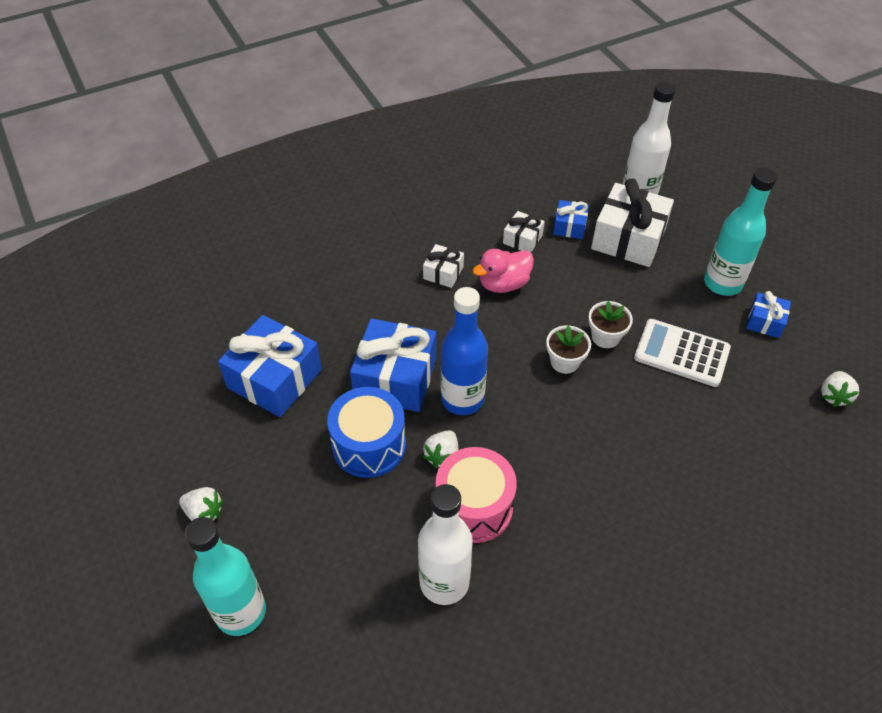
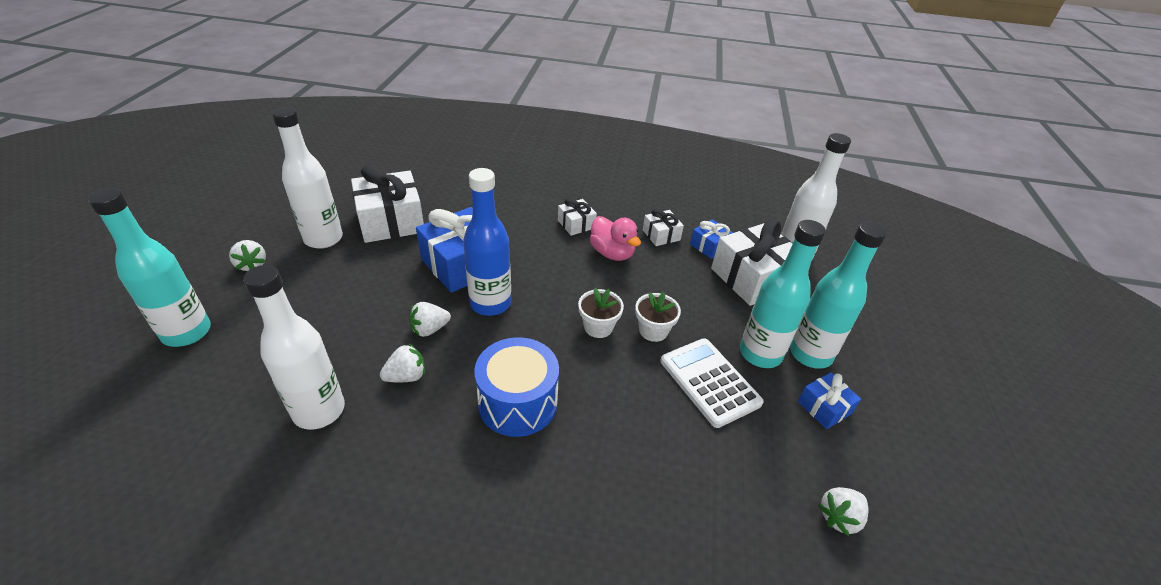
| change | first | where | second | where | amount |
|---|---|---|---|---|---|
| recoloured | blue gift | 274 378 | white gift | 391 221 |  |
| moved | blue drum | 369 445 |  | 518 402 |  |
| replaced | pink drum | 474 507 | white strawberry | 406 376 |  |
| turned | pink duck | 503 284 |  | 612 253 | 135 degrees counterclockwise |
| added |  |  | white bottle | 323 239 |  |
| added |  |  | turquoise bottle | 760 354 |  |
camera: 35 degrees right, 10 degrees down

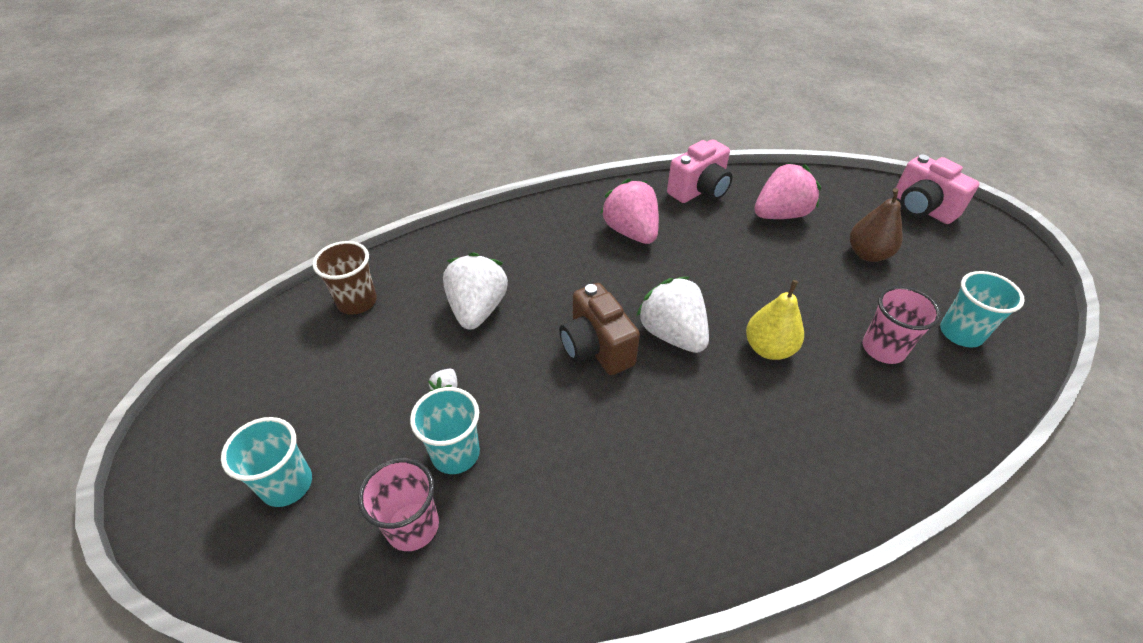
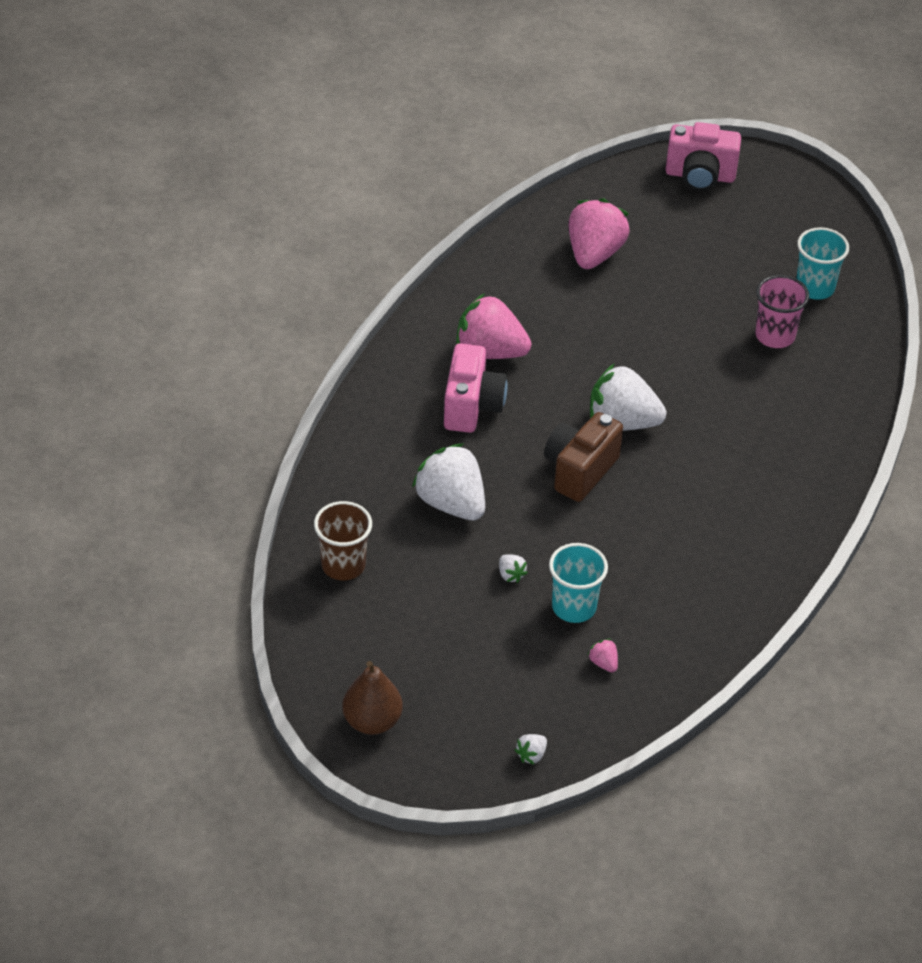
| change | first | where | second | where | amount |
|---|---|---|---|---|---|
| removed | turquoise cup | 287 484 |  |  |  |
| replaced | pink cup | 413 526 | pink strawberry | 603 663 |  |
| turned | brown camera | 596 348 |  | 580 471 | 105 degrees clockwise |
| moved | pink camera | 699 191 |  | 472 406 |  |
| removed | yellow pear | 769 348 |  |  |  |
| moved | brown pear | 867 254 |  | 372 721 |  |
| added |  |  | white strawberry | 531 755 |  |
camera: 45 degrees left, 0 degrees up

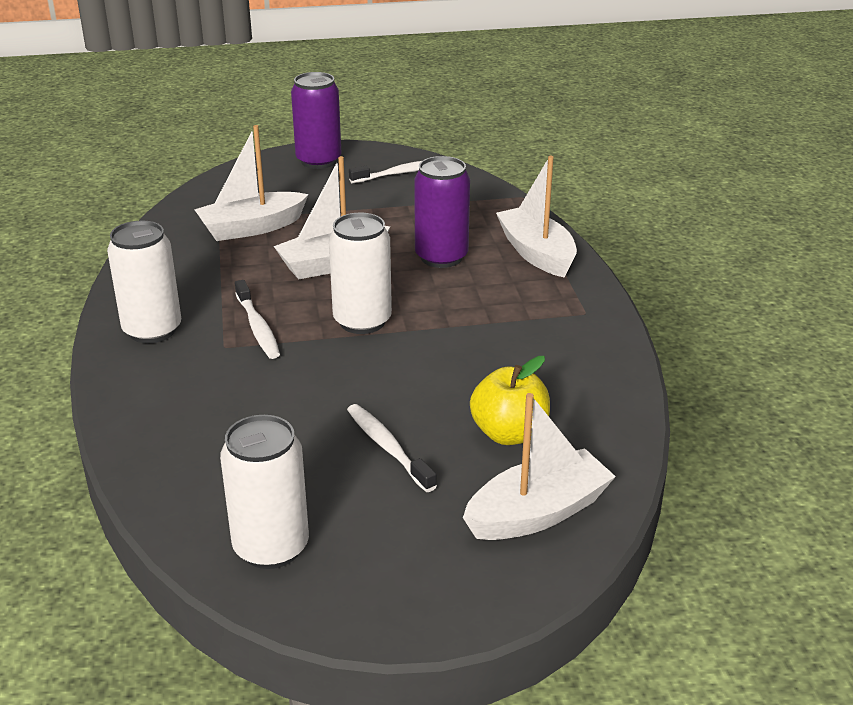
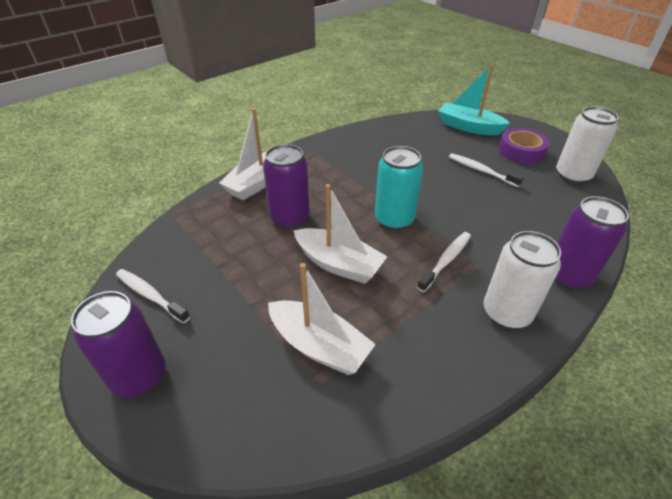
| change | first | where | second | where | amount |
|---|---|---|---|---|---|
| recoloured | white can | 362 321 | turquoise can | 394 220 |  |
| turned | white toothbrush | 388 447 |  | 481 170 | 105 degrees clockwise |
| recoloured | white boat | 537 513 | turquoise boat | 468 127 |  |
| removed | yellow apple | 509 433 |  |  |  |
| added |  |  | purple tape | 521 151 |  |
| added |  |  | purple can | 568 275 |  |
camera: 120 degrees left, 10 degrees up

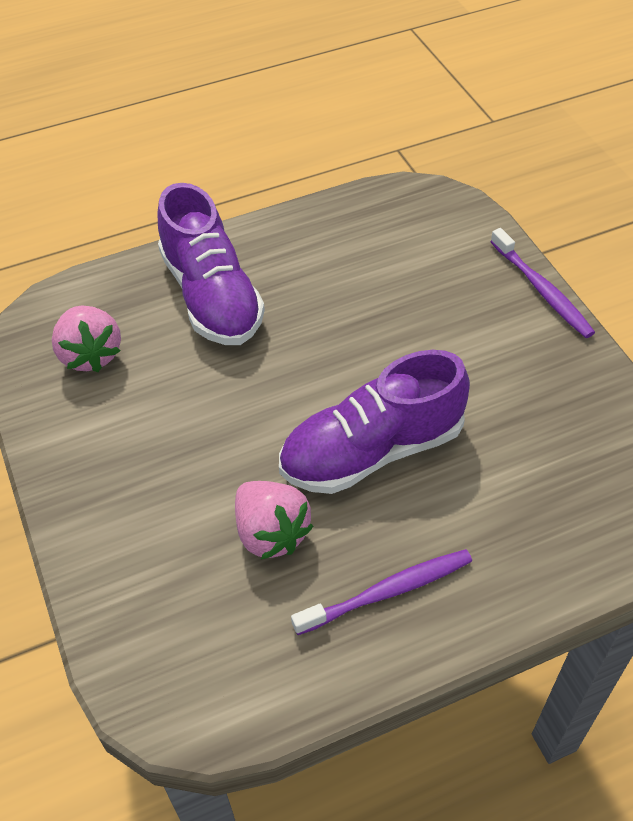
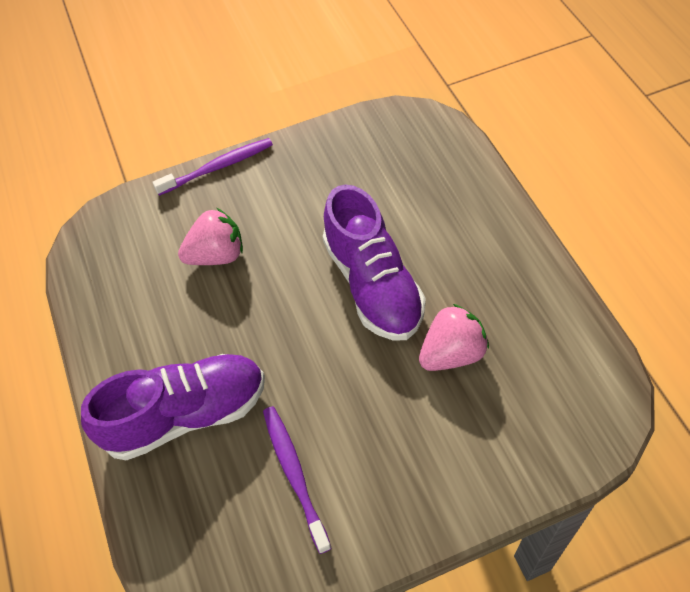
| change | first | where | second | where | amount |
|---|---|---|---|---|---|
| moved | pink strawberry | 90 354 |  | 217 255 |  |
| moved | purple toothbrush | 387 592 |  | 294 474 |  |
camera: 85 degrees left, 5 degrees up

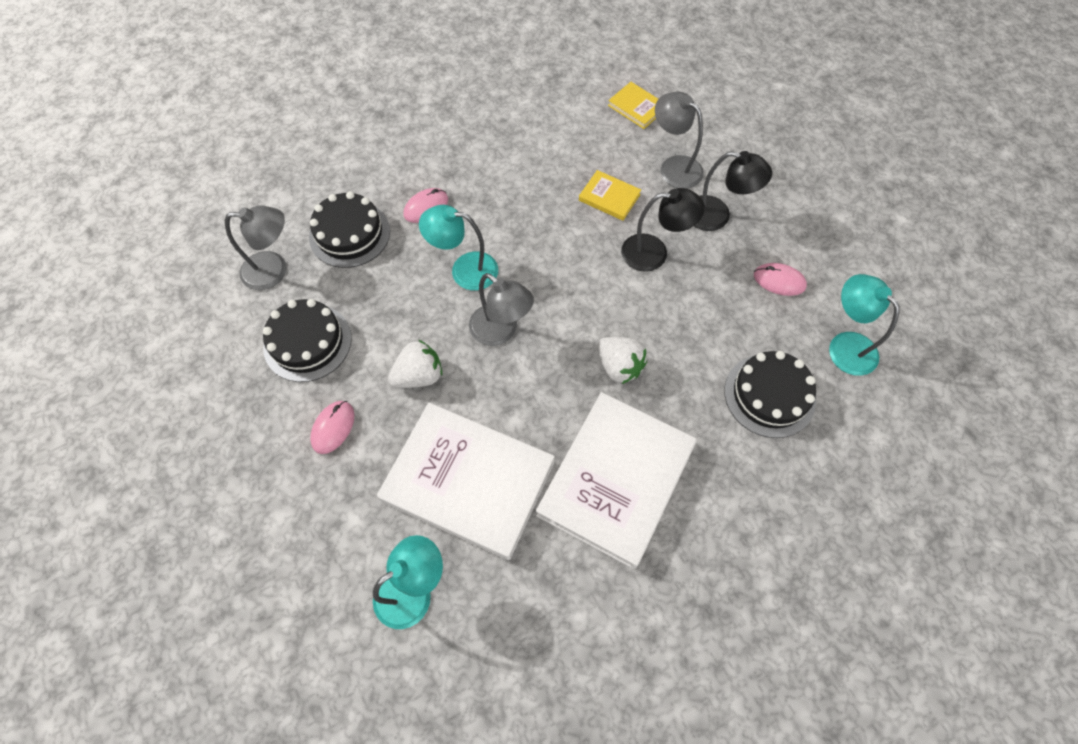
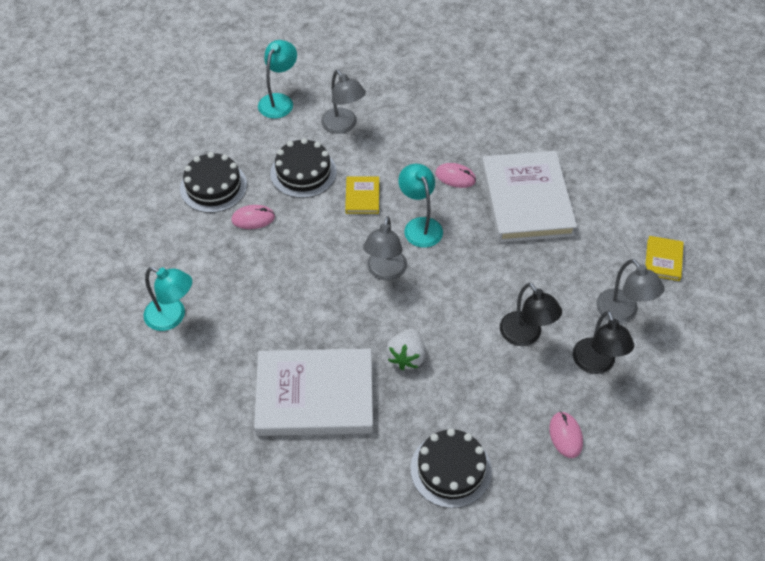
| change | first | where | second | where | amount |
|---|---|---|---|---|---|
| moved | black cake | 349 234 |  | 213 186 |  |
| moved | white book | 468 482 |  | 526 200 |  |
| removed | white strawberry | 419 375 |  |  |  |
| moved | yellow book | 609 197 |  | 362 197 |  |
| turned | grey lamp | 674 167 |  | 622 313 | 135 degrees clockwise |
| moved | turquoise lamp | 845 345 |  | 279 101 |  |
camera: 60 degrees right, 10 degrees down

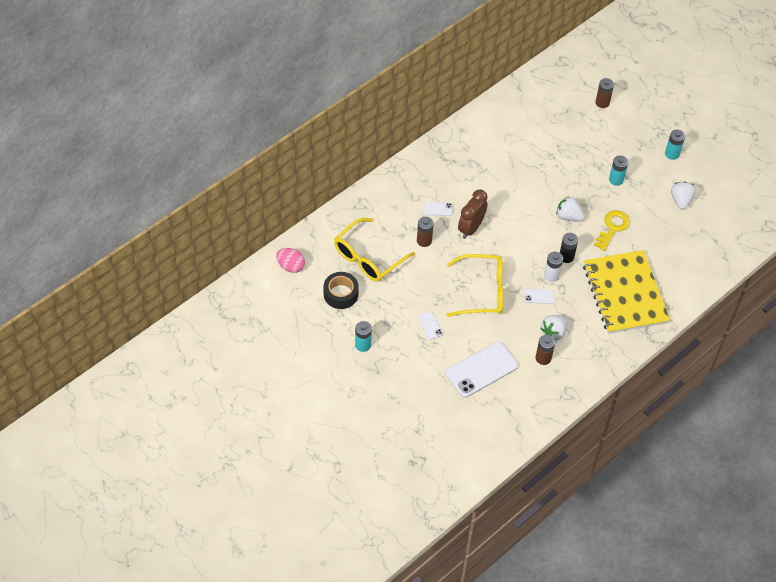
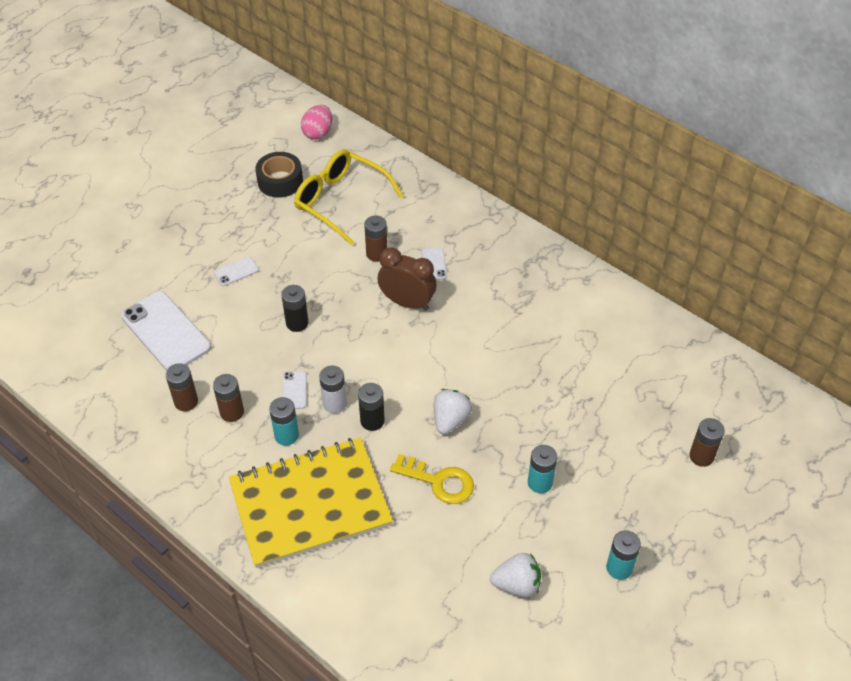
| change | first | where | second | where | amount |
|---|---|---|---|---|---|
| moved | turquoise battery | 363 345 |  | 286 435 |  |
| replaced | yellow glasses | 482 292 | black battery | 297 323 |  |
| replaced | white strawberry | 554 332 | brown battery | 232 412 |  |
camera: 85 degrees right, 5 degrees down

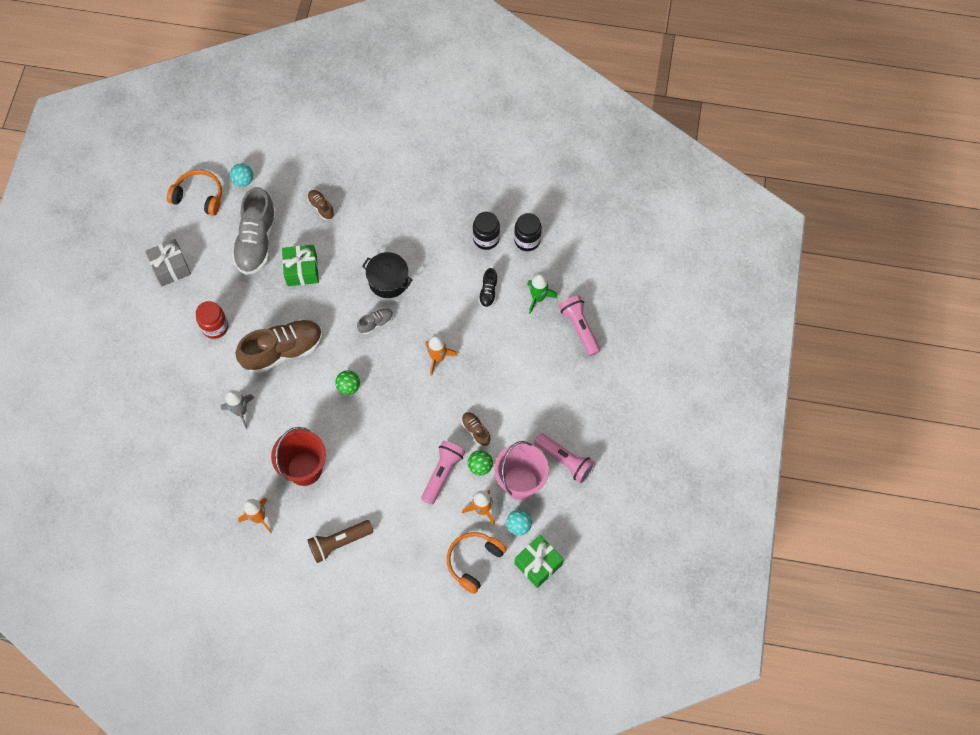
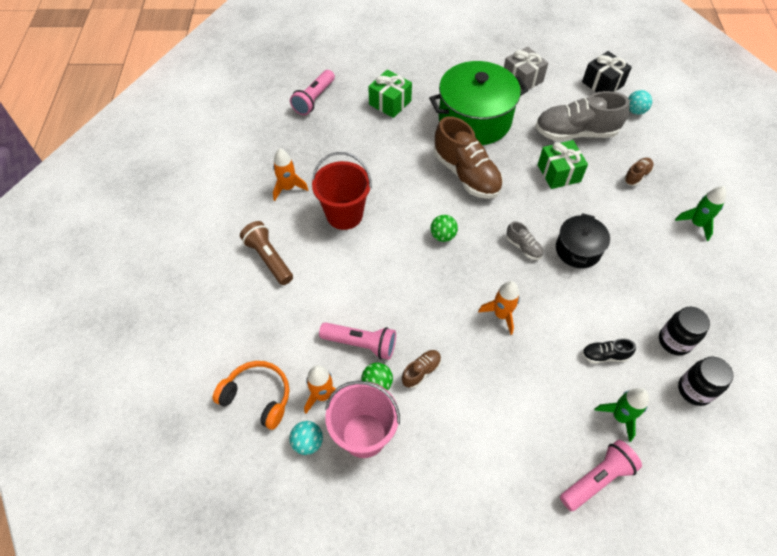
| change | first | where | second | where | amount |
|---|---|---|---|---|---|
| replaced | orange headphones | 199 196 | black gift | 602 84 |  |
| replaced | red jar | 215 327 | green pot | 474 120 |  |
| removed | grey rocket | 240 411 |  |  |  |
| moved | green gift | 538 564 |  | 390 103 |  |
| moved | pink flashlight | 565 461 |  | 314 99 |  |
| added |  |  | green rocket | 696 224 |  |
camera: 80 degrees right, 10 degrees down

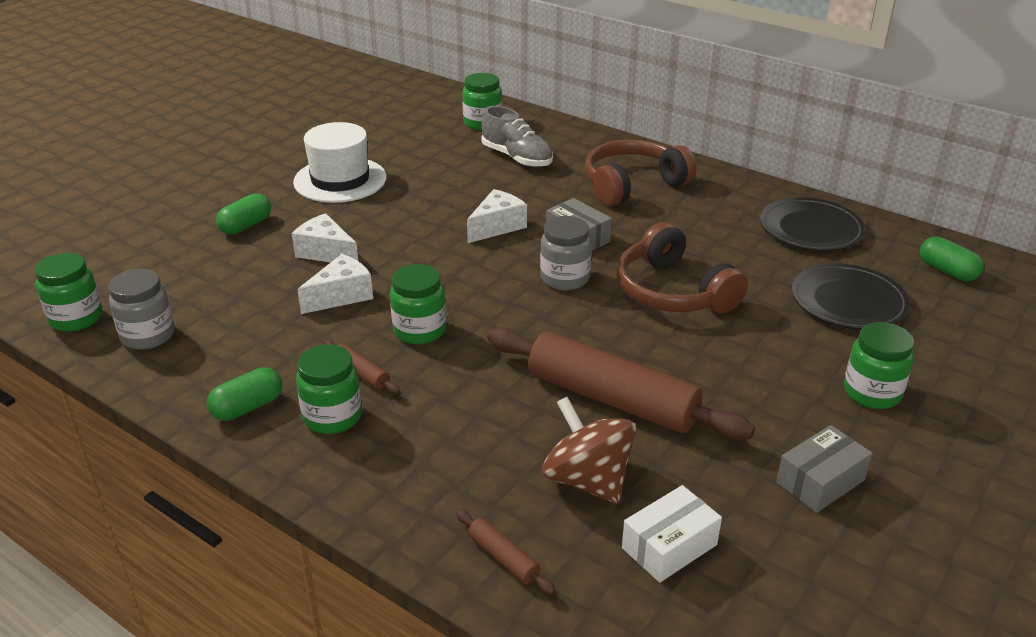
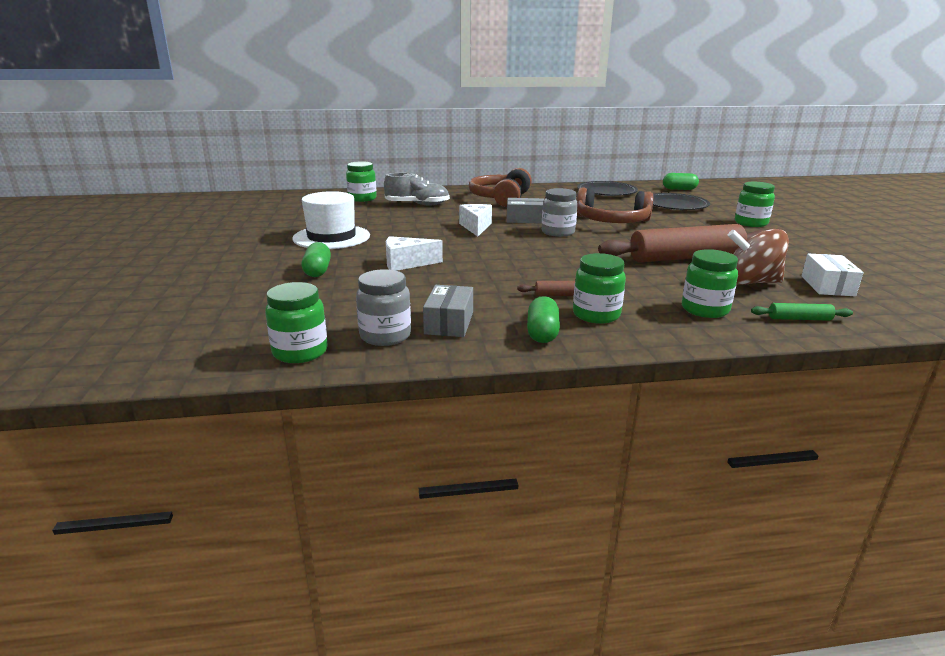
| change | first | where | second | where | amount |
|---|---|---|---|---|---|
| removed | white cheese | 341 295 |  |  |  |
| moved | green jar | 419 330 |  | 705 310 |  |
| recoloured | brown rolling pin | 503 558 | green rolling pin | 799 319 |  |
| moved | grey box | 820 481 |  | 449 323 |  |
camera: 45 degrees left, 10 degrees down

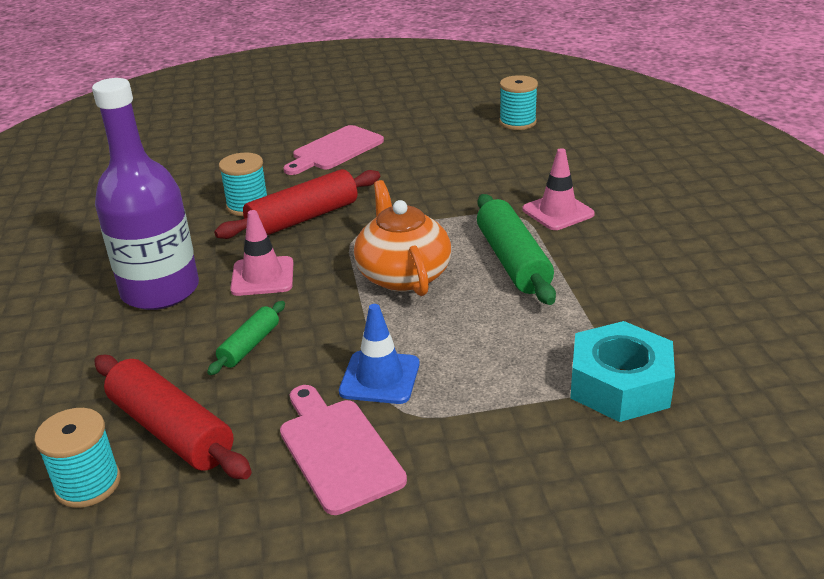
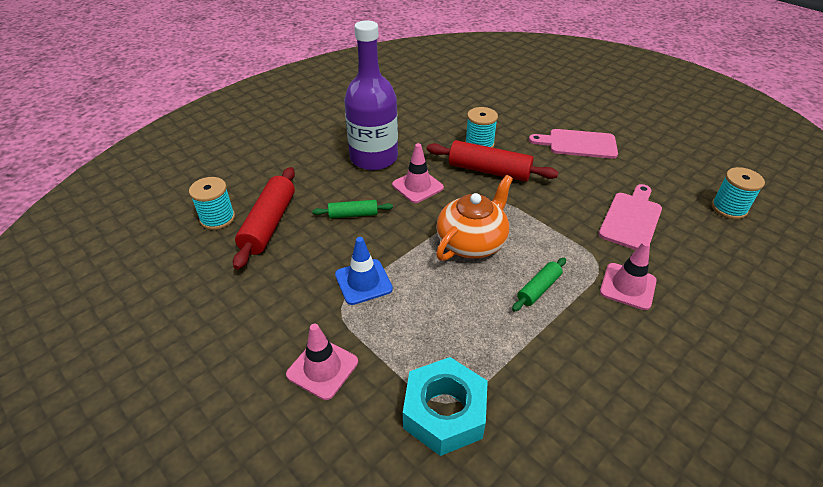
| change | first | where | second | where | amount |
|---|---|---|---|---|---|
| moved | pink cutting board | 338 450 |  | 631 219 |  |
| resized | green rolling pin | 513 261 |  | 538 289 | x0.55 |
| added |  |  | pink traffic cone | 322 368 |  |
camera: 55 degrees right, 10 degrees up

